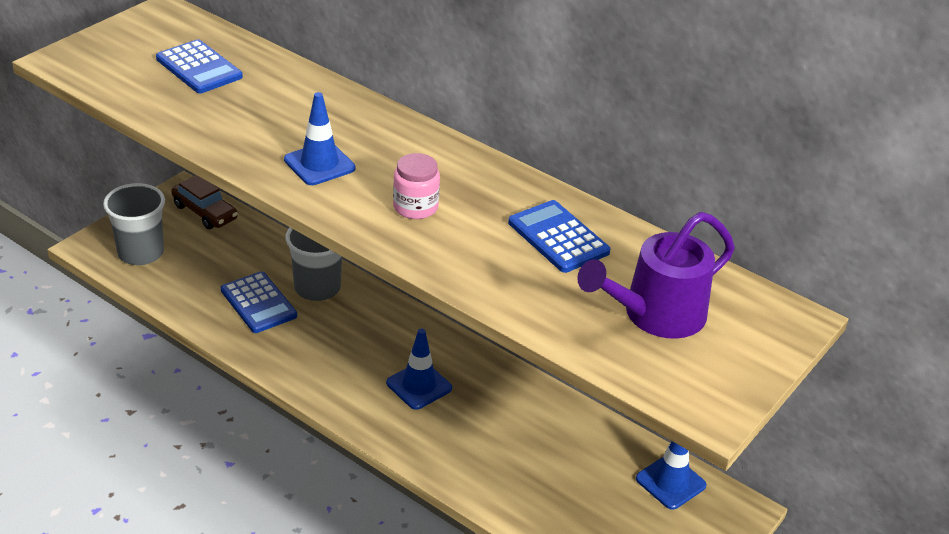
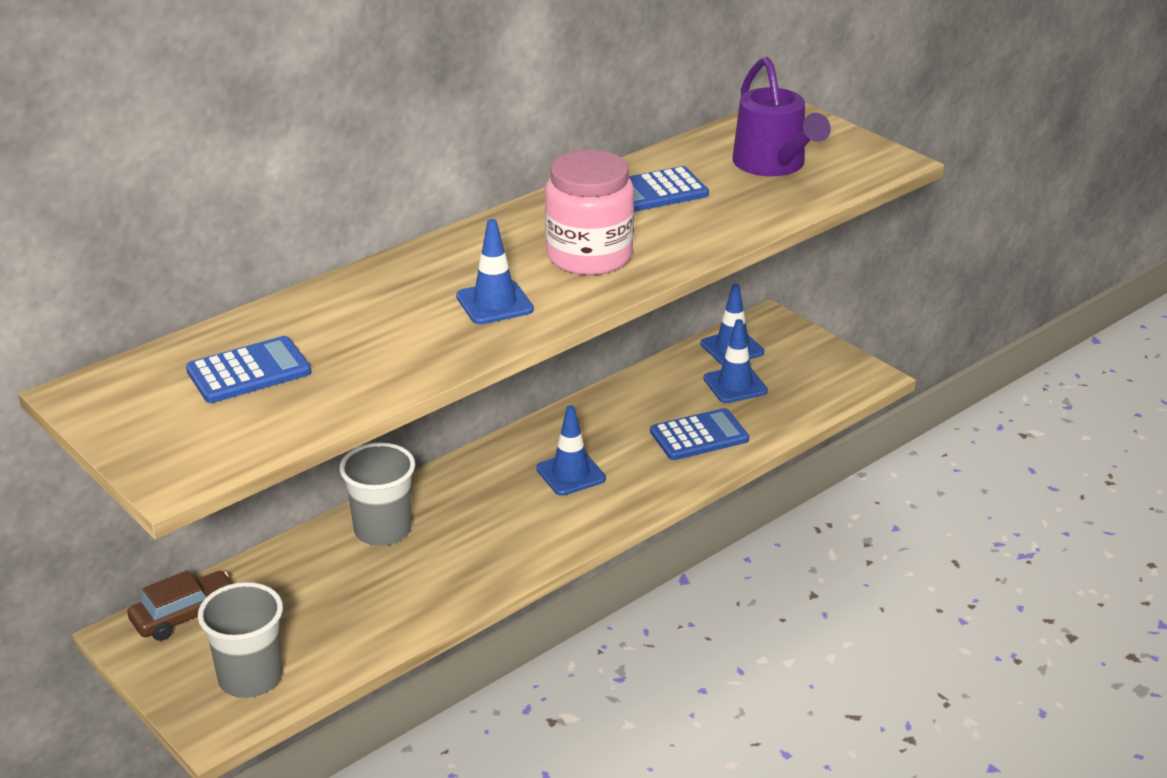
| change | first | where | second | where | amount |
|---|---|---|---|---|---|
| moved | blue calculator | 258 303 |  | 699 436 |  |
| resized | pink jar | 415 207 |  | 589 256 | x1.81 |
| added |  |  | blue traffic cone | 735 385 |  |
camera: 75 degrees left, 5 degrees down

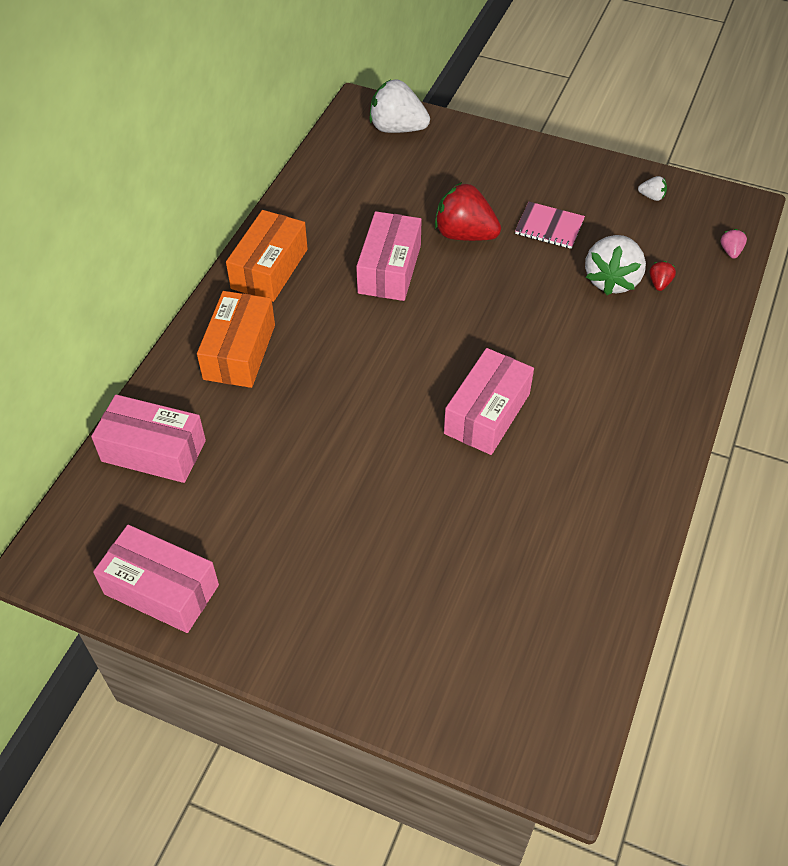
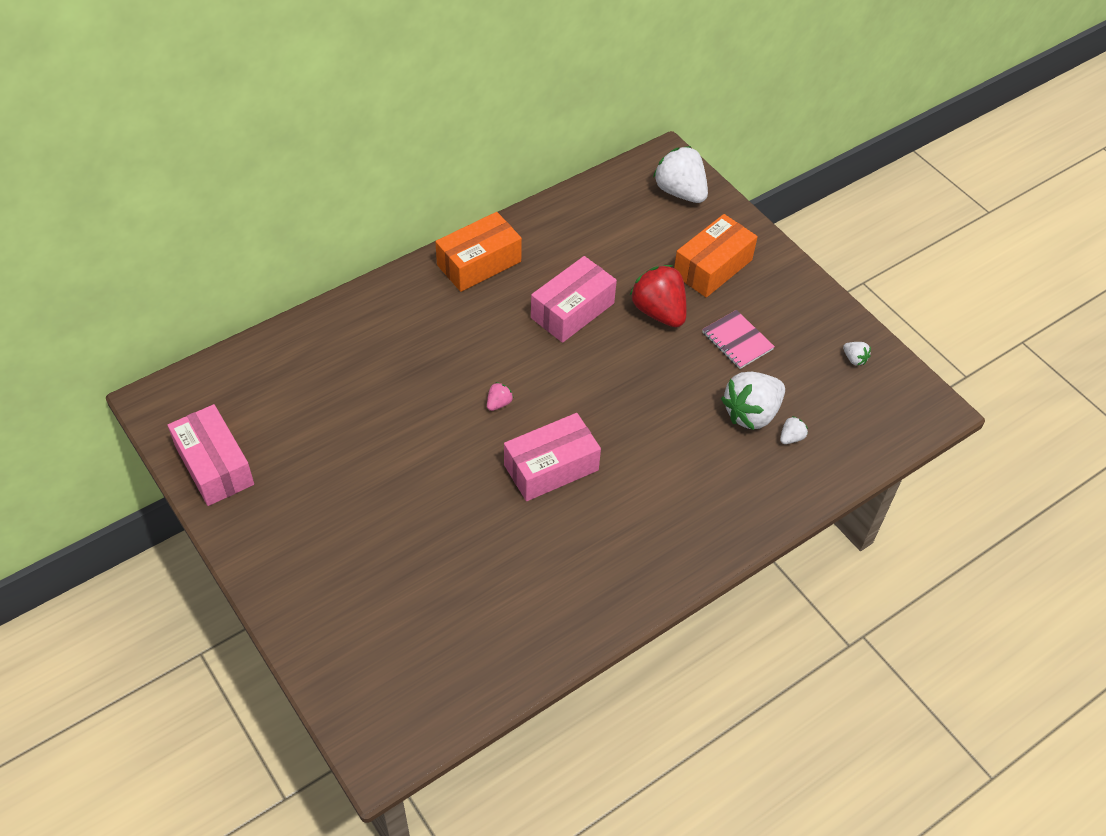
| change | first | where | second | where | amount |
|---|---|---|---|---|---|
| removed | pink box | 153 451 |  |  |  |
| moved | orange box | 239 352 |  | 712 267 |  |
| recoloured | red strawberry | 659 283 | white strawberry | 791 437 |  |
| moved | pink strawberry | 730 251 |  | 499 403 |  |
camera: 30 degrees right, 0 degrees up

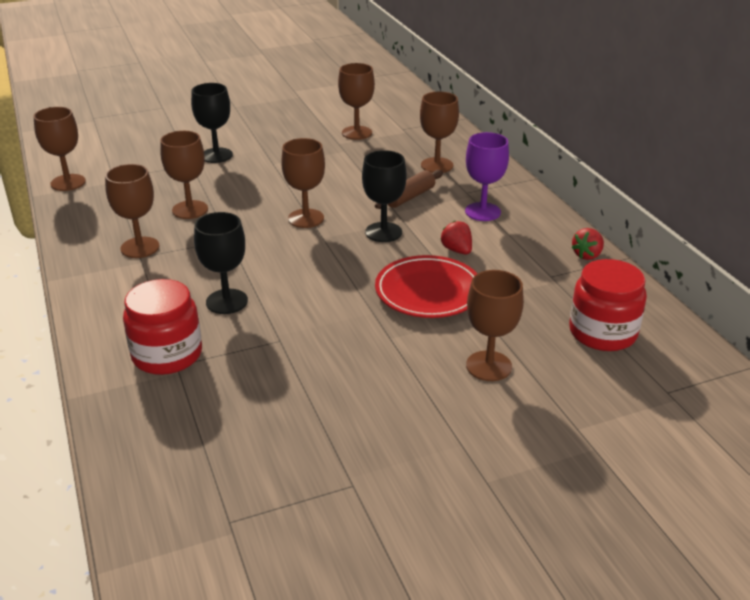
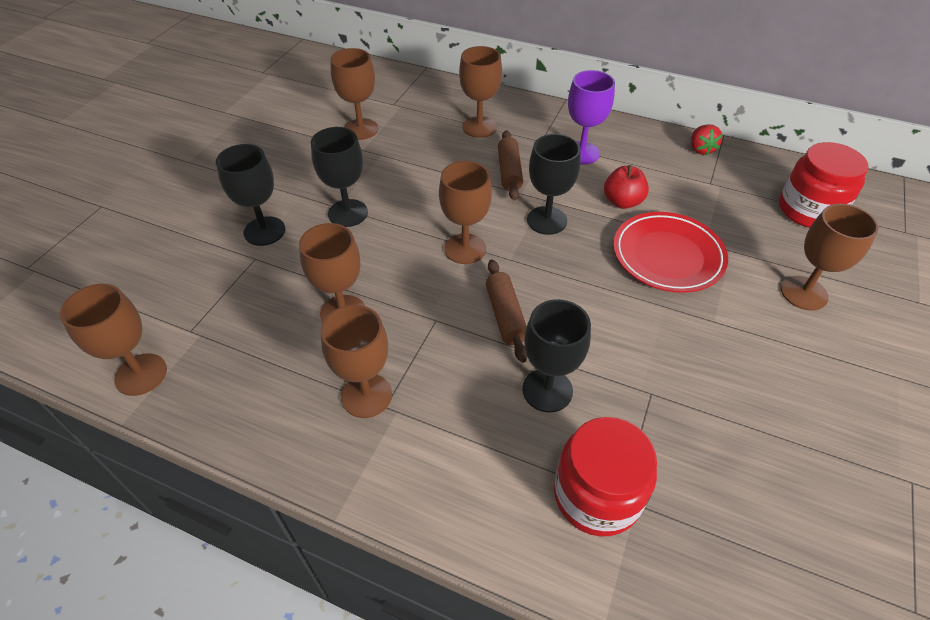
| change | first | where | second | where | amount |
|---|---|---|---|---|---|
| replaced | red strawberry | 457 250 | red apple | 622 202 |  |
| added |  |  | black goblet | 348 213 |  |
| added |  |  | brown rolling pin | 505 316 |  |
camera: 45 degrees left, 15 degrees up

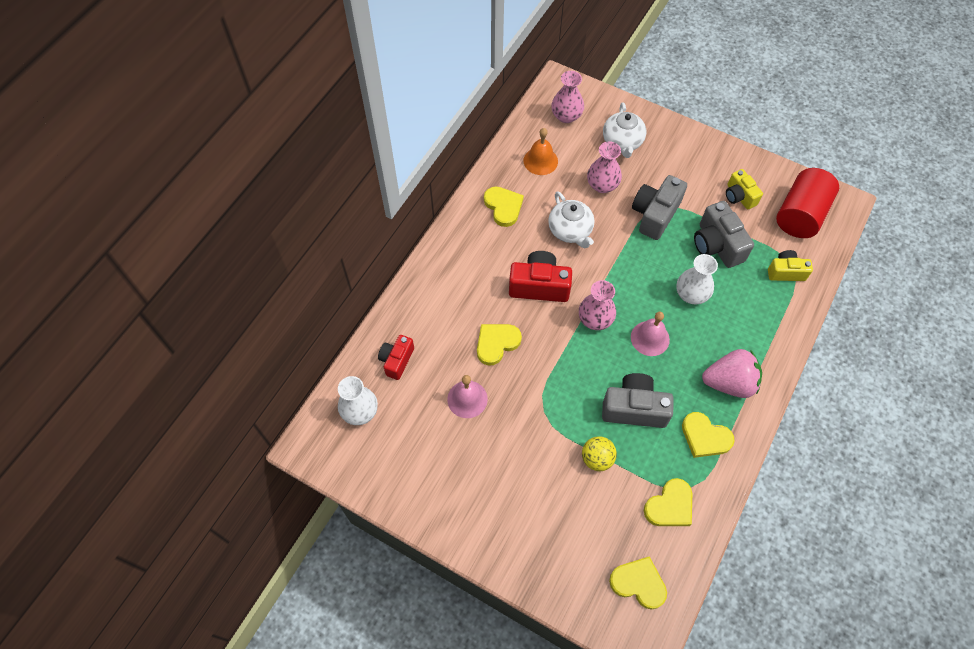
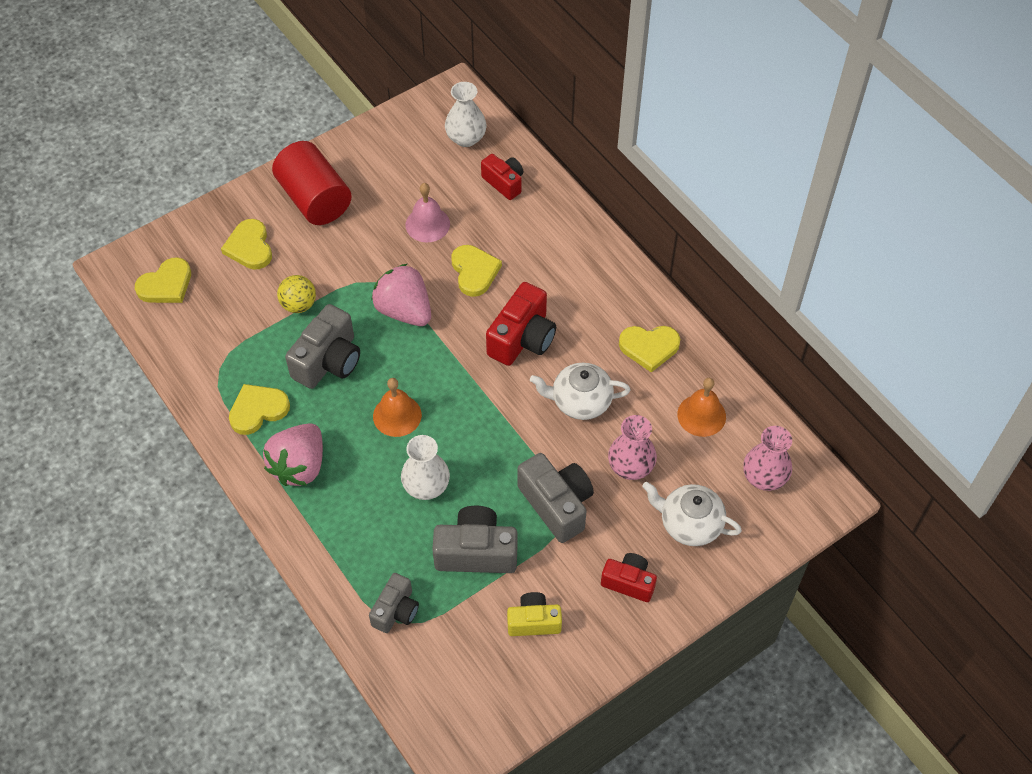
| change | first | where | second | where | amount |
|---|---|---|---|---|---|
| removed | pink vase | 595 319 |  |  |  |
| recoloured | pink bell | 650 338 | orange bell | 397 415 |  |
| moved | yellow heart | 670 506 |  | 249 247 |  |
| recoloured | yellow camera | 785 272 | grey camera | 396 611 |  |
| moved | red cylinder | 800 215 |  | 314 199 |  |
| added |  |  | pink strawberry | 404 310 |  |
| added |  |  | red camera | 629 582 |  |
camera: 115 degrees right, 5 degrees down

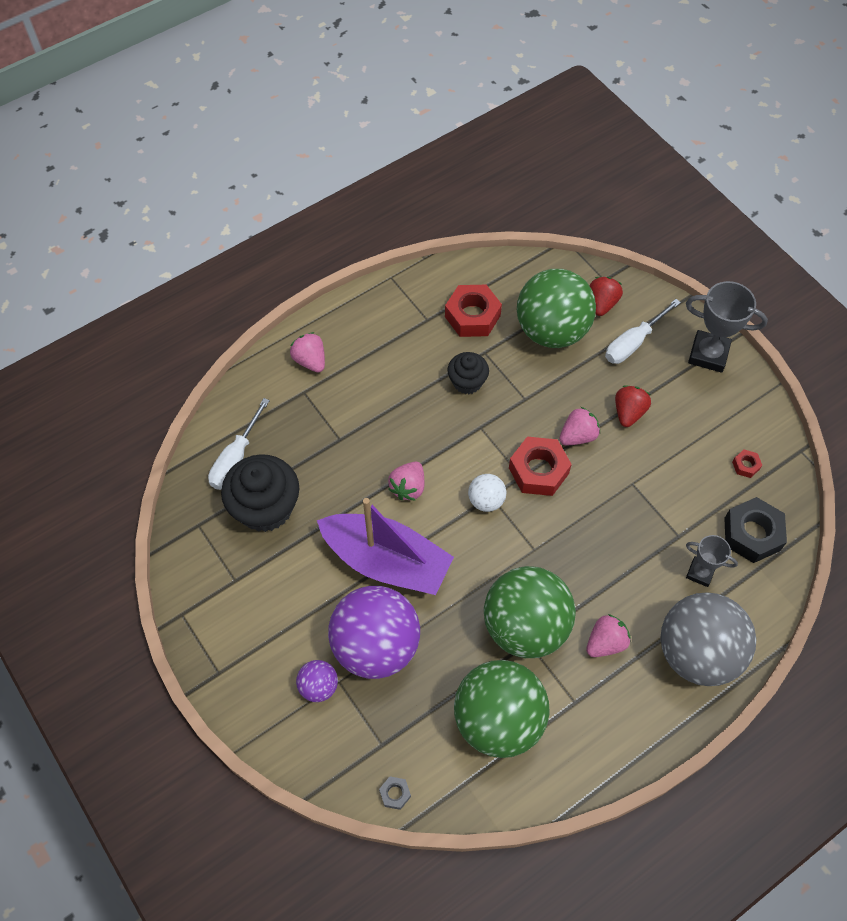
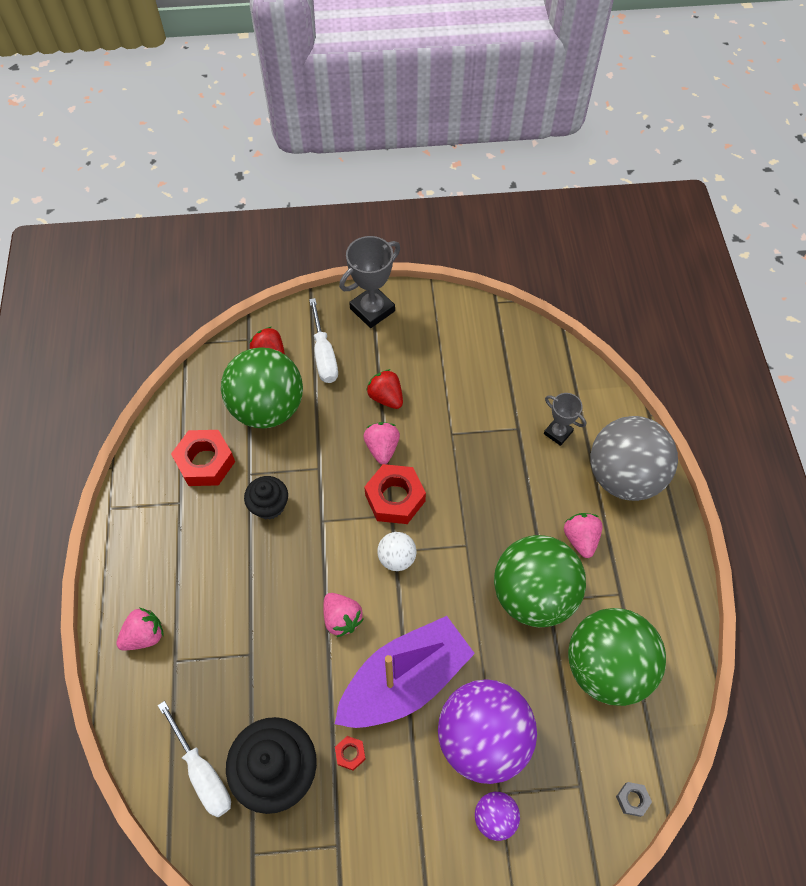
| change | first | where | second | where | amount |
|---|---|---|---|---|---|
| turned | pink strawberry | 310 360 |  | 144 635 | 150 degrees clockwise |
| turned | grey trophy | 700 573 |  | 558 433 | 75 degrees clockwise |
| removed | black nut | 752 534 |  |  |  |
| moved | red nut | 745 465 |  | 350 753 |  |
camera: 60 degrees left, 0 degrees up

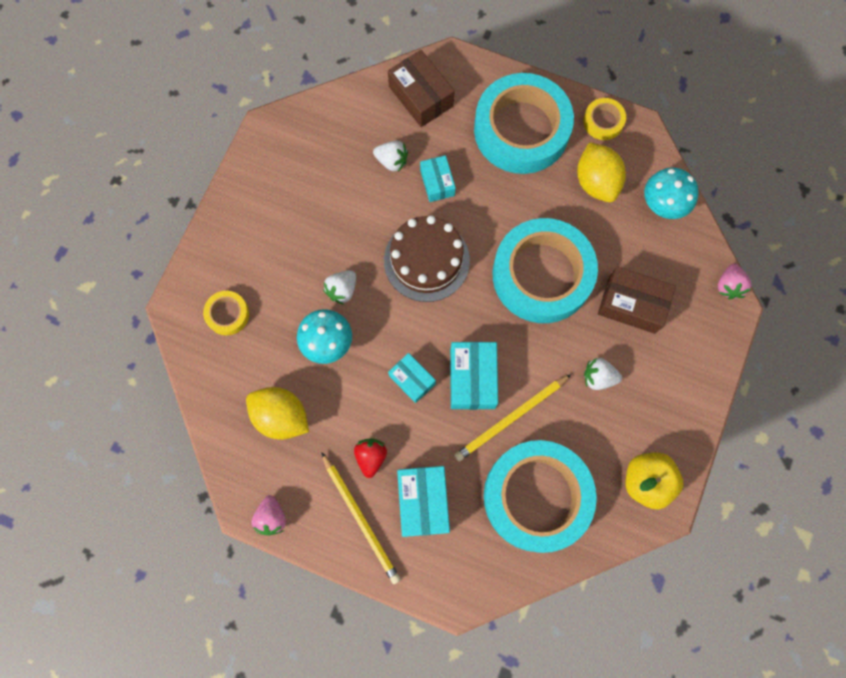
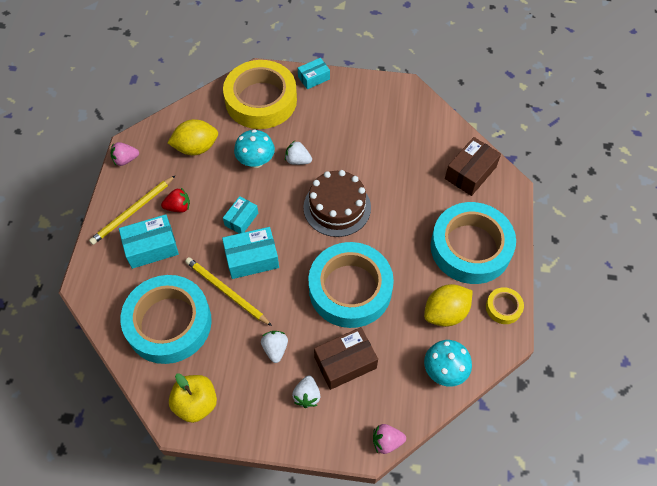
| change | first | where | second | where | amount |
|---|---|---|---|---|---|
| resized | yellow tape | 227 314 |  | 261 100 | x2.35 |
| turned | yellow lemon | 281 417 |  | 196 148 | 60 degrees clockwise |
| moved | white strawberry | 392 161 |  | 307 396 |  |
| moved | turquoise box | 437 183 |  | 314 78 |  |
| turned | brown box | 632 304 |  | 345 363 | 60 degrees clockwise |
camera: 75 degrees right, 15 degrees down

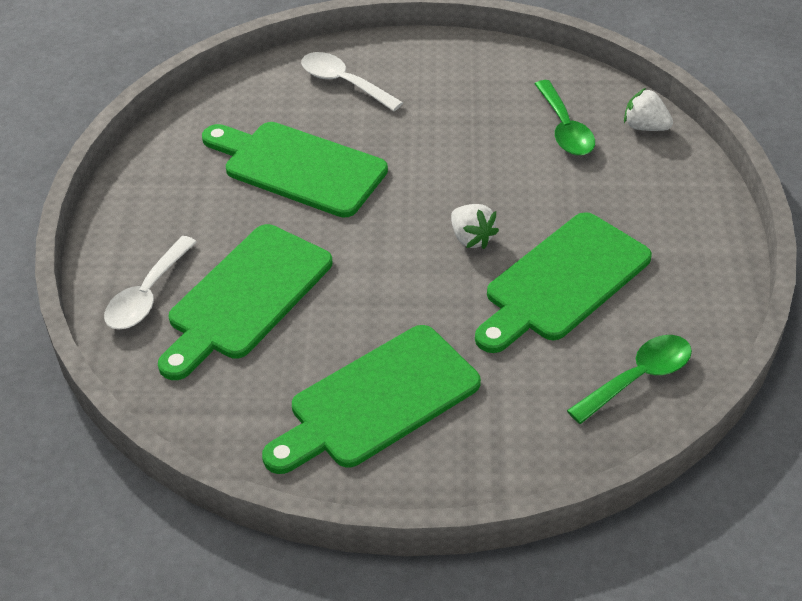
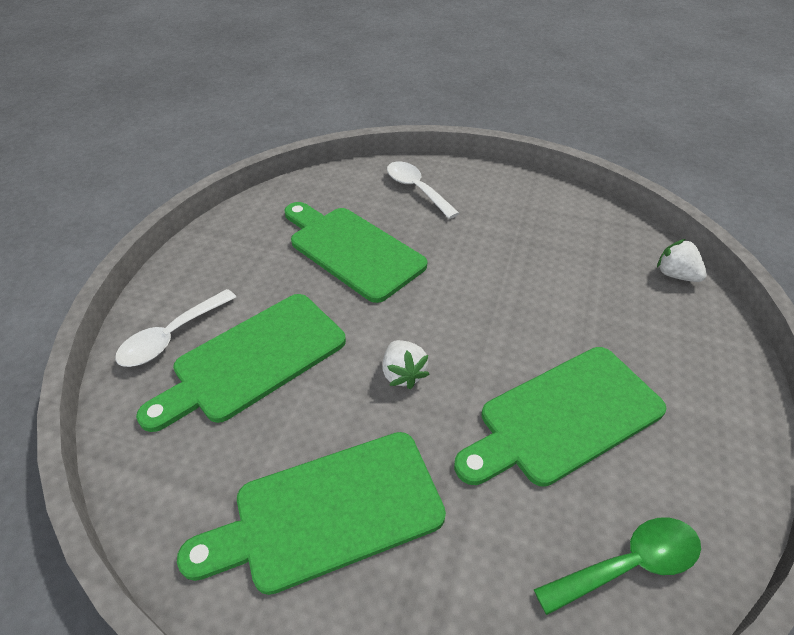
| change | first | where | second | where | amount |
|---|---|---|---|---|---|
| moved | white strawberry | 471 238 |  | 403 374 |  |
| removed | green spoon | 565 129 |  |  |  |
camera: 15 degrees right, 0 degrees up

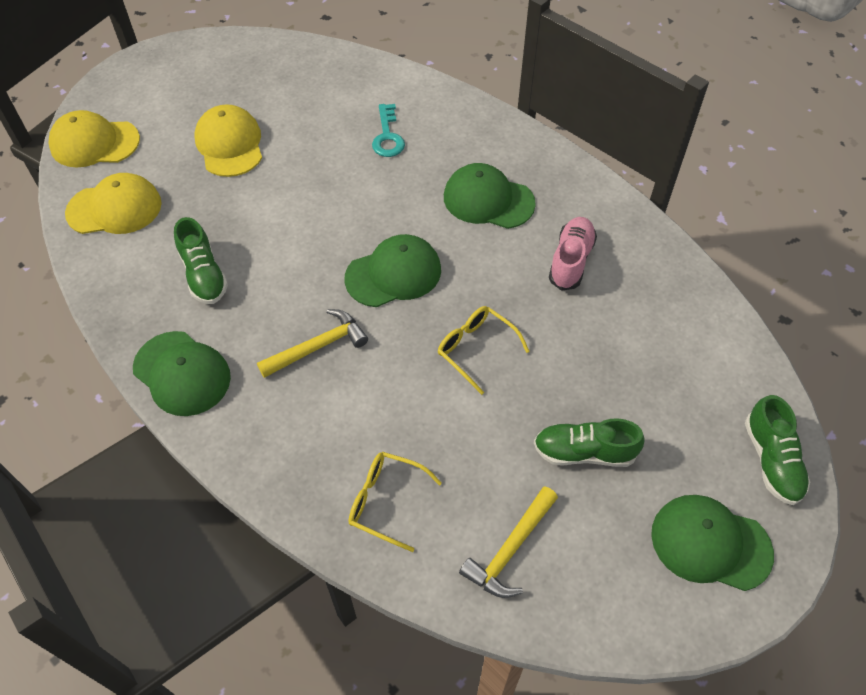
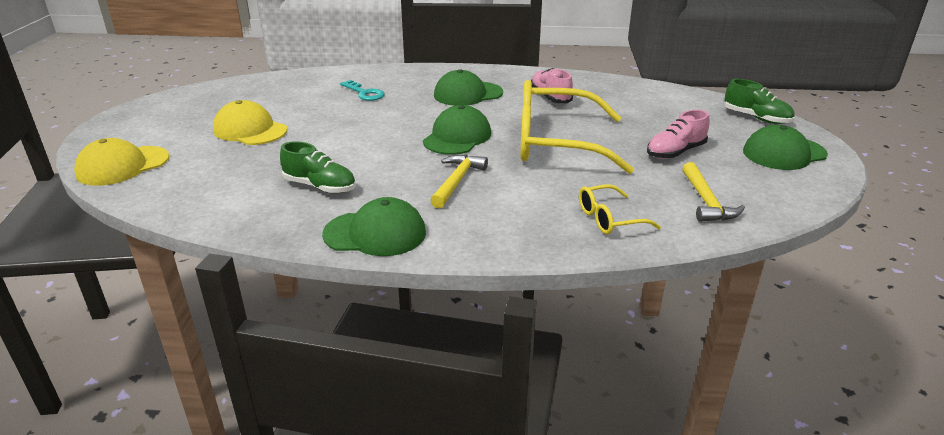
| change | first | where | second | where | amount |
|---|---|---|---|---|---|
| removed | yellow cap | 114 208 |  |  |  |
| resized | yellow glasses | 475 349 |  | 555 143 | x2.19 |
| recoloured | green shoe | 584 452 | pink shoe | 675 152 |  |
camera: 40 degrees left, 25 degrees down

